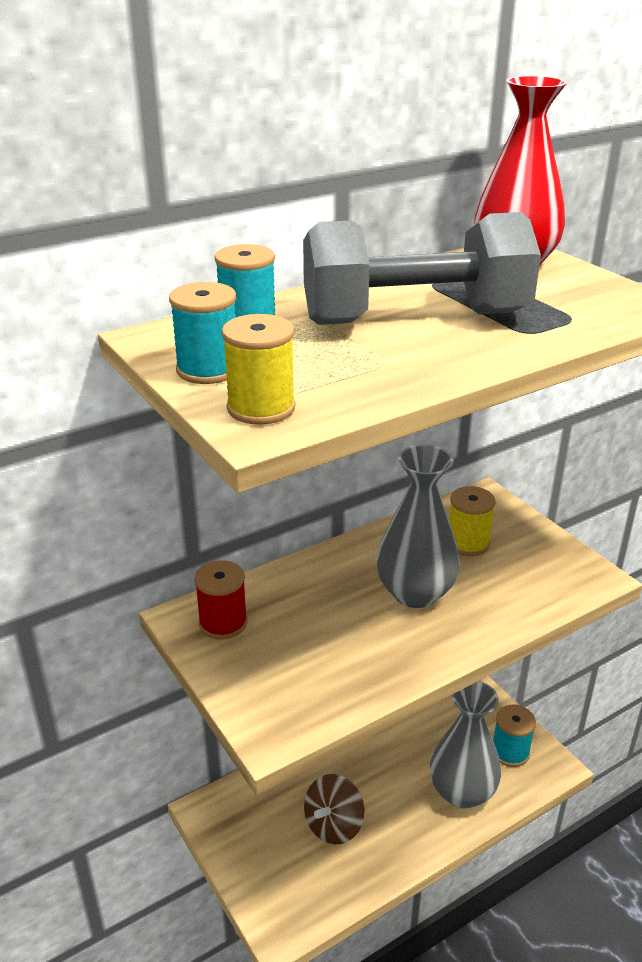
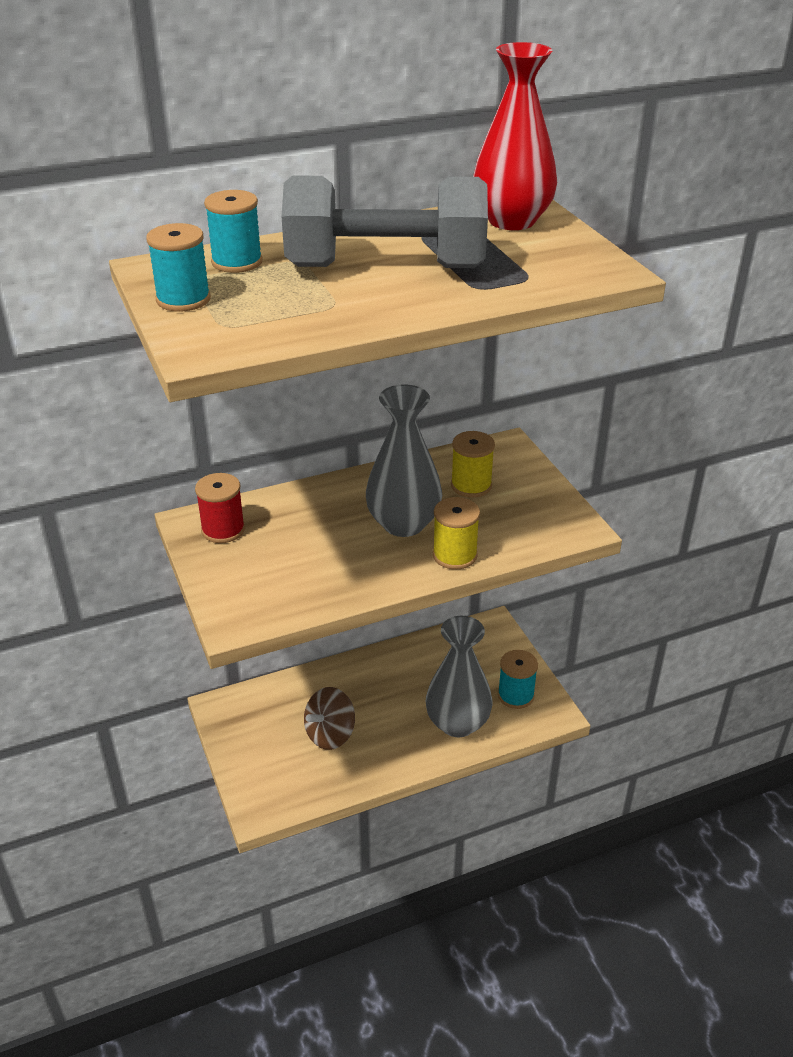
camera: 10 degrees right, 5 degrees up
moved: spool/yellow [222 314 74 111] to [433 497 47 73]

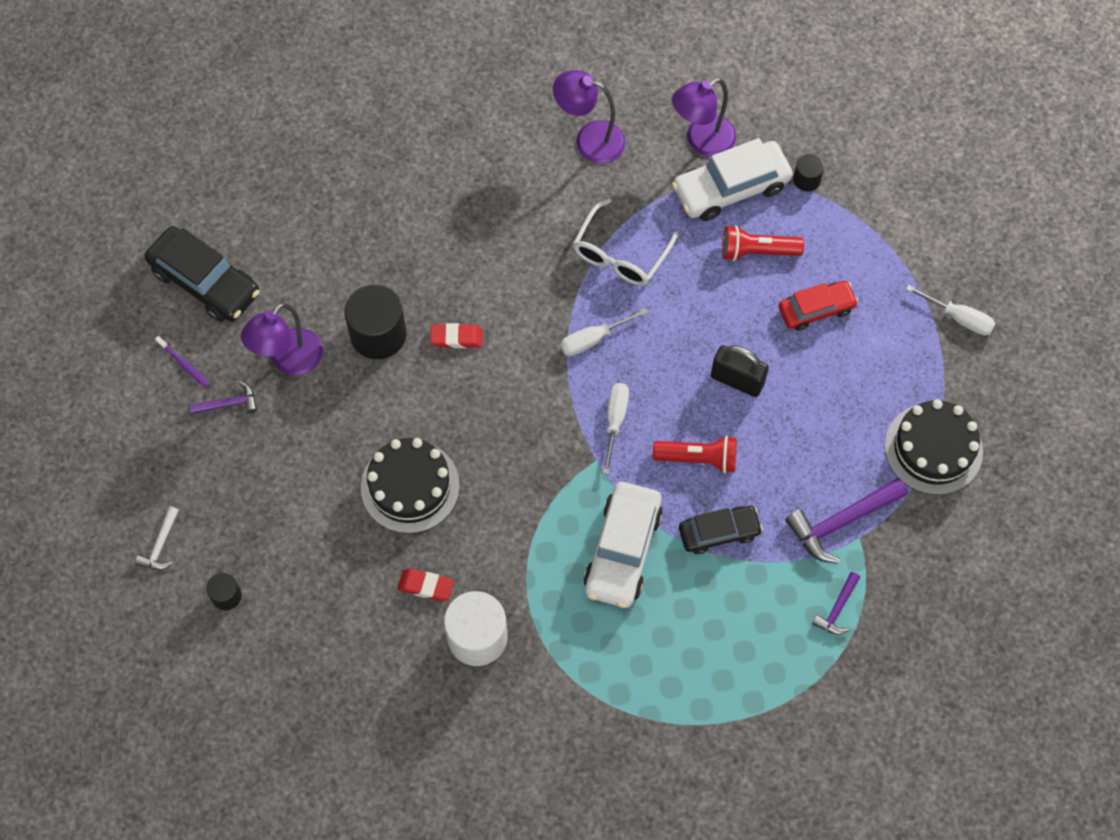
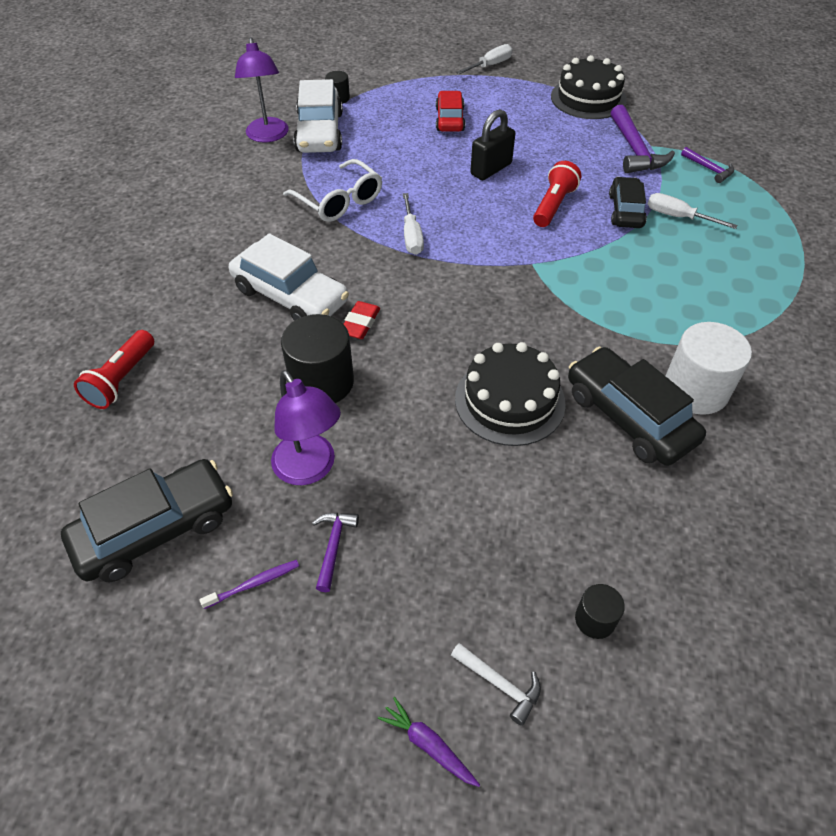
camera: 70 degrees left, 15 degrees down
removed: lamp/purple [553 70 73 94]
added: carrot/purple [378 697 102 90]
moved: car/white [584 482 79 126] to [229 233 120 88]; screwdriver/white [603 383 26 91] to [648 193 90 36]; flashlight/red [722 225 82 36] to [74 330 80 79]
replaced: eraser/red [397 568 57 33] to car/black [568 347 138 119]

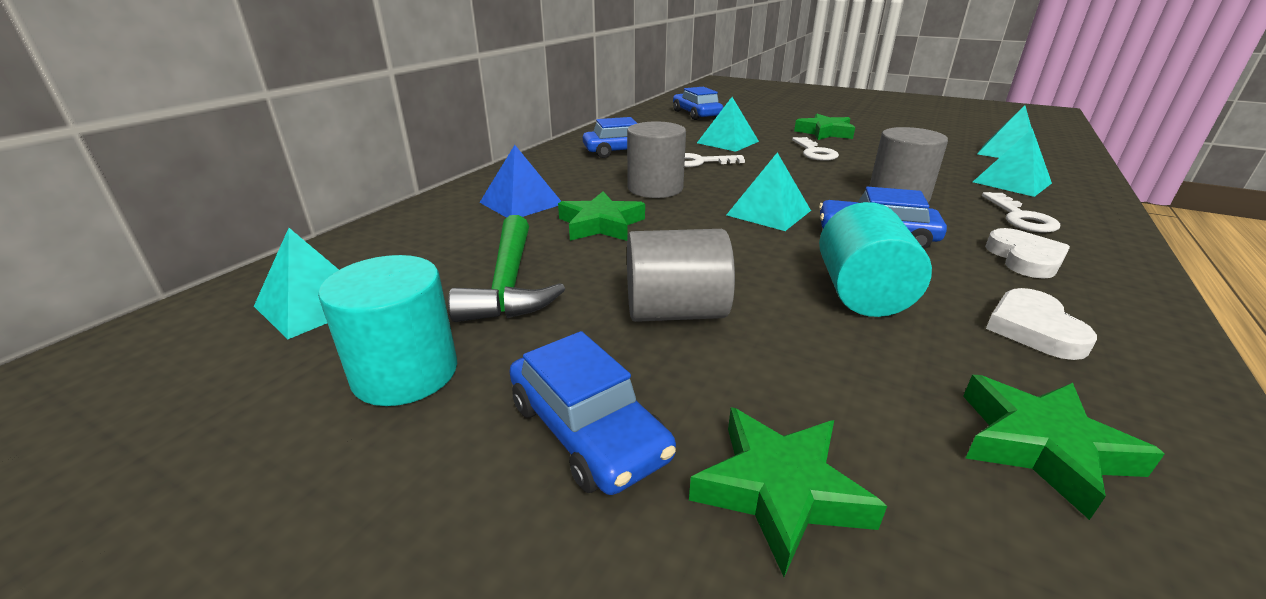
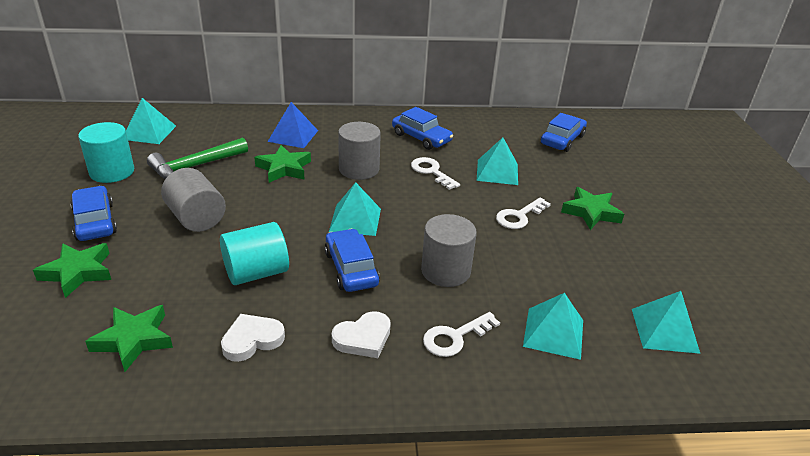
camera: 55 degrees right, 5 degrees up
turned: car/blue [509 331 167 164] = [70 186 47 55] 135 degrees clockwise

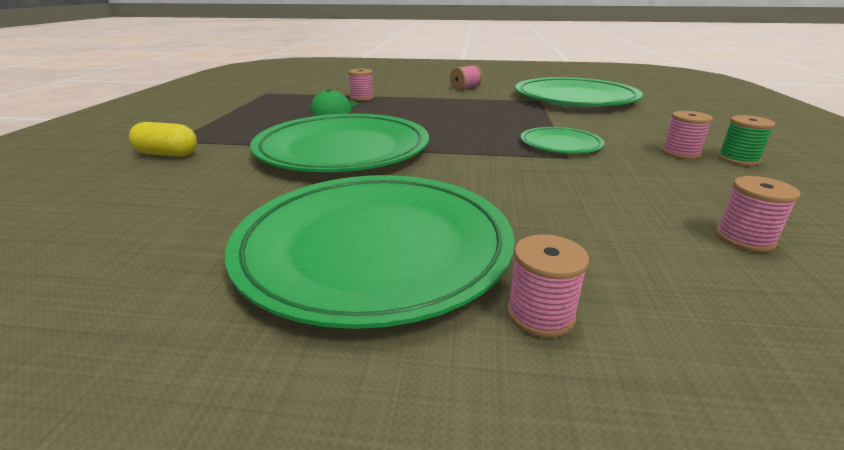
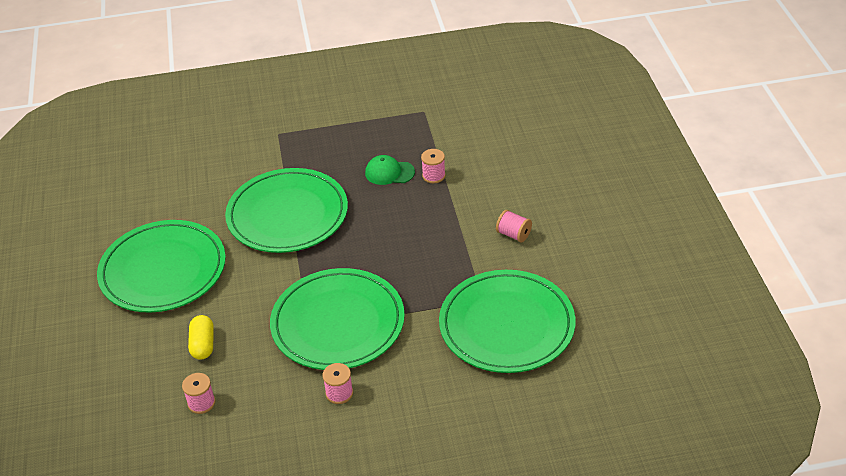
camera: 75 degrees right, 15 degrees up
removed: spool/pink [507 234 82 104]; spool/green [718 115 57 51]
moved: capsule/yellow [129 122 68 35] to [188 315 26 45]
resized: plate/green [521 127 84 27] = [270 268 135 102] x2.08

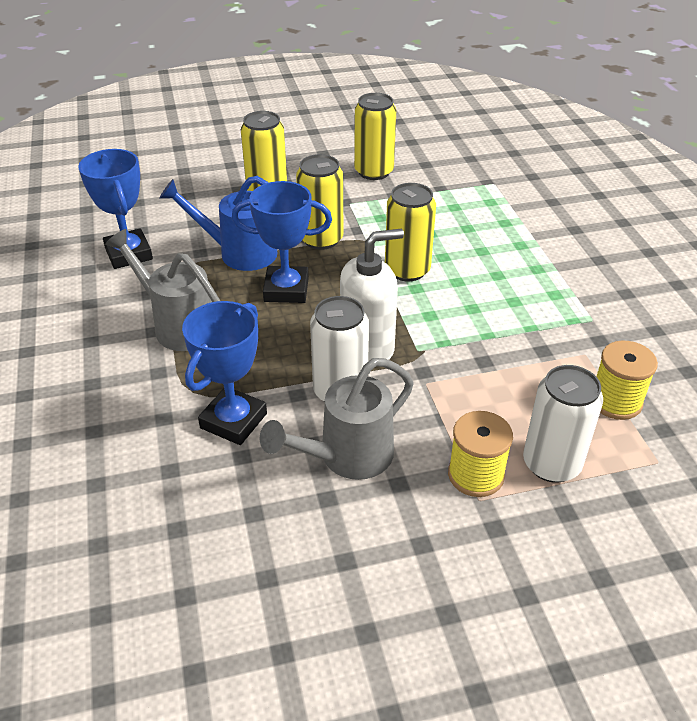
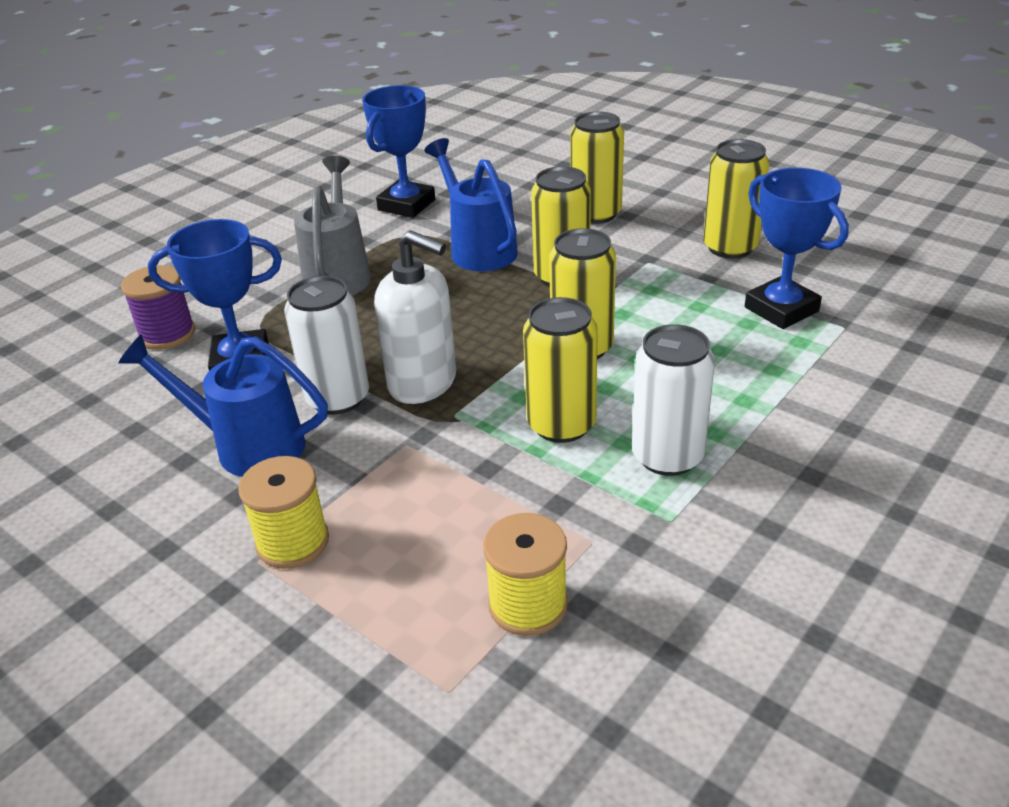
camera: 55 degrees right, 5 degrees down
added: spool/purple [121 265 74 85]; can/yellow [523 297 75 146]
moved: trophy/blue [232 181 100 122] to [745 168 104 161]; can/white [523 365 80 118] to [632 324 83 152]
recoloured: watering can/grey [260 358 154 122] to watering can/blue [119 334 209 143]

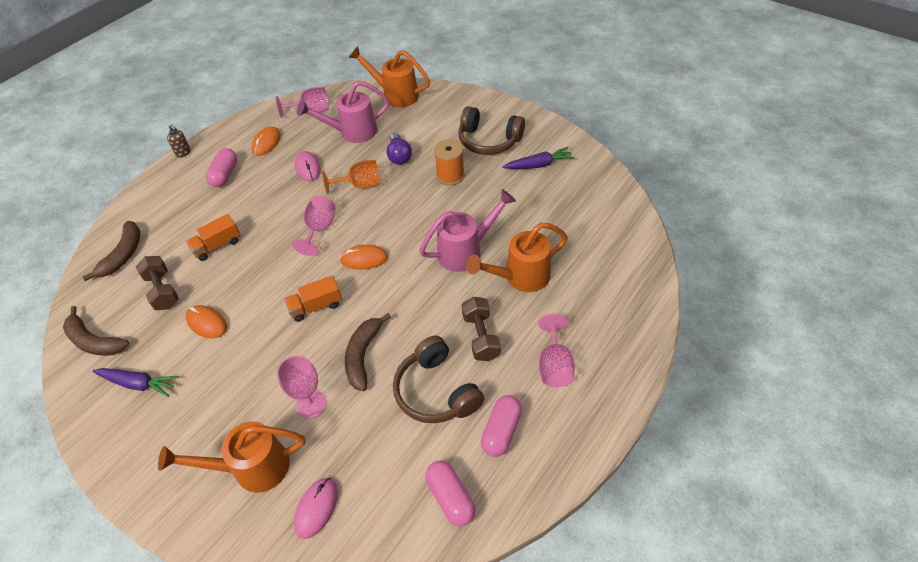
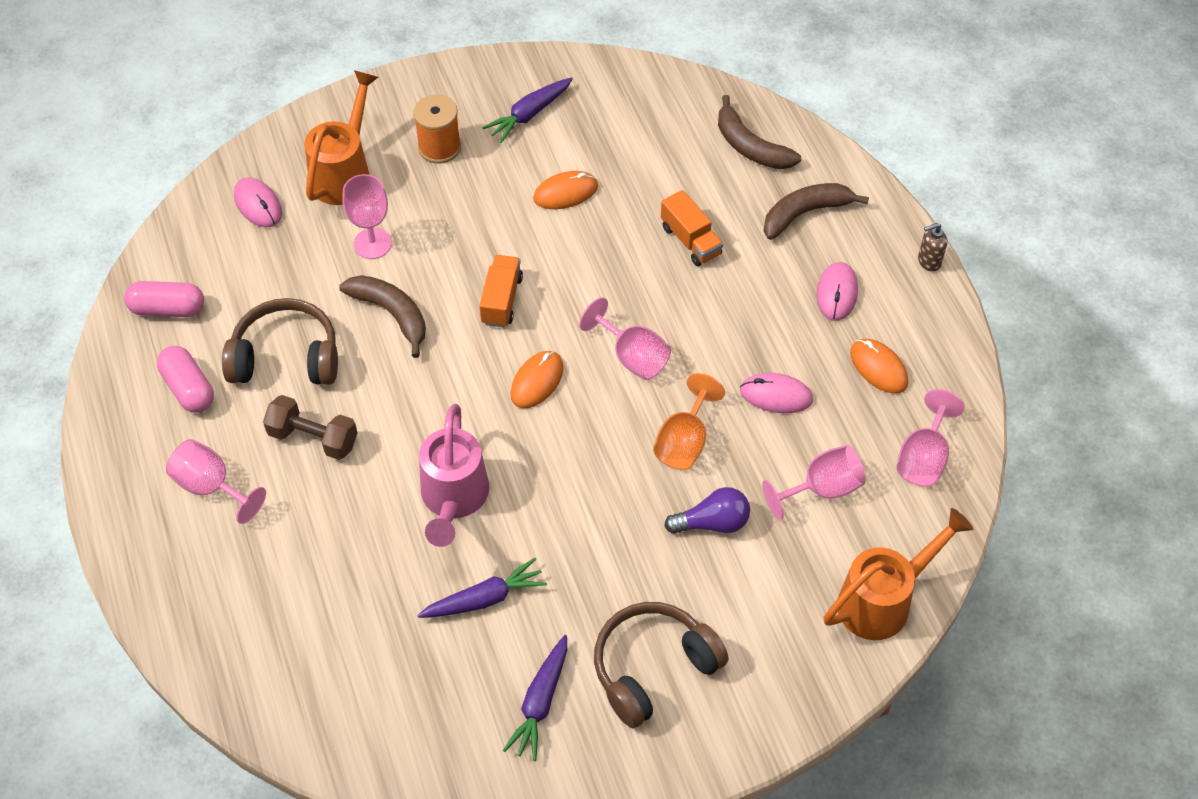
camera: 120 degrees right, 5 degrees up
removed: dumbbell/brown [136 256 43 54]; watering can/orange [466 223 102 69]
added: carrot/purple [417 558 130 60]
moved: banana/brown [63 306 66 50] to [764 183 105 57]; spool/orange [434 139 31 47] to [413 95 48 68]
replaced: capsule/pink [206 148 31 39] to mouse/pink [816 262 42 59]; watering can/pink [297 81 93 62] to goblet/pink [762 445 104 75]
turned: truck/orange [186 214 55 47] = [661 190 62 76] 150 degrees clockwise; light bulb/purple [386 133 26 32] = [664 487 86 47] 150 degrees clockwise

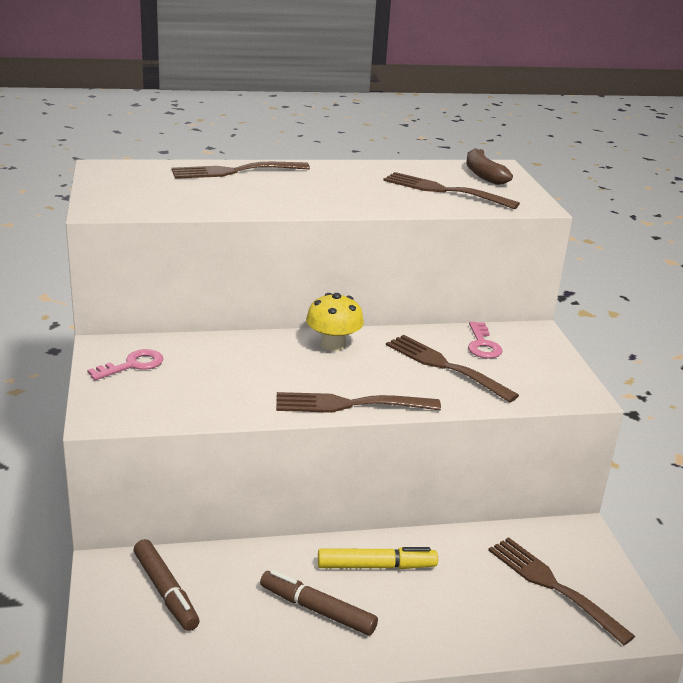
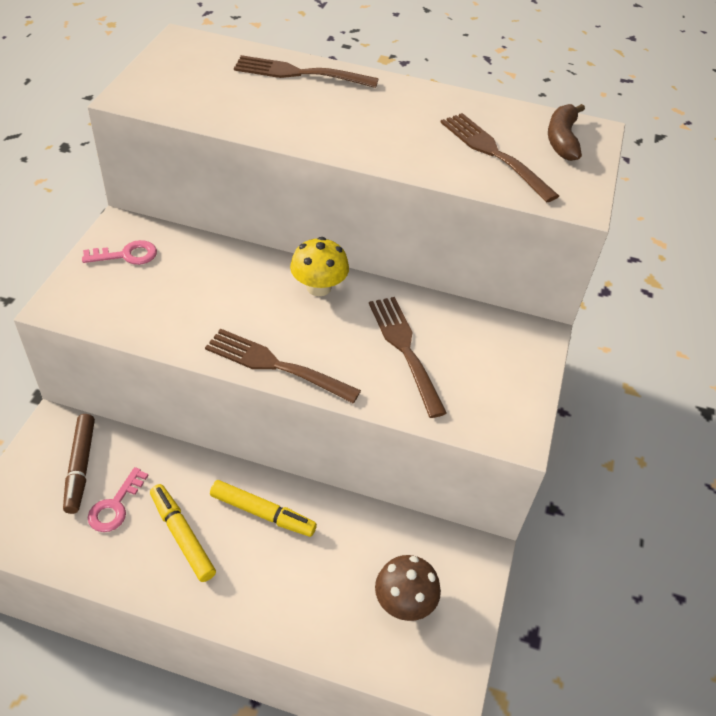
camera: 25 degrees right, 20 degrees up
moved: key/pink [468 322 35 37] to [88 467 60 65]
replaced: fork/brown [488 537 147 108] to mushroom/brown [375 555 66 66]
recoloured: marker/brown [260 570 118 66] to marker/yellow [150 484 66 98]

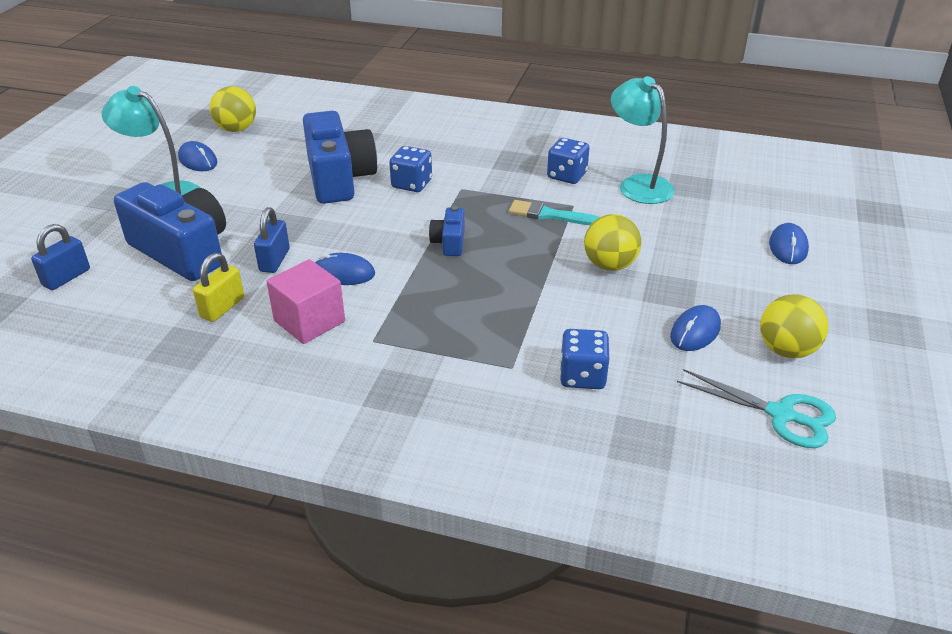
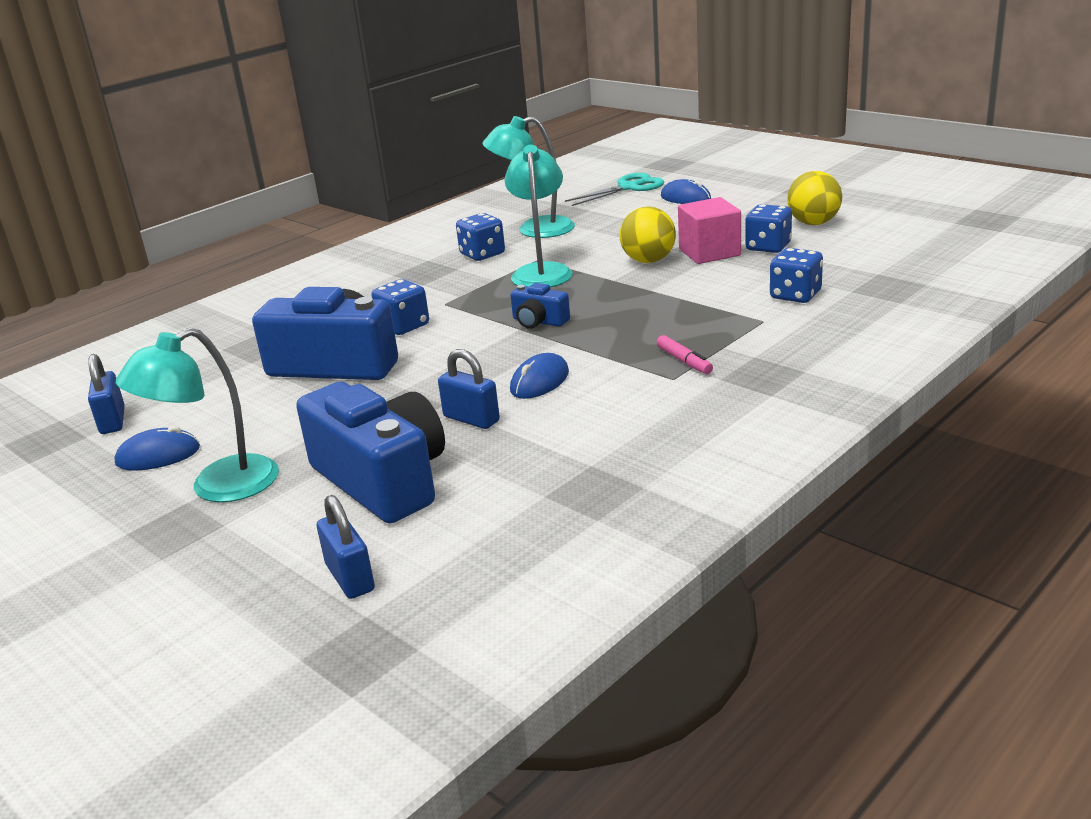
camera: 60 degrees left, 10 degrees down
removed: padlock/yellow [193 253 51 69]
added: marker/pink [657 335 56 39]
moved: cube/pink [267 259 78 85] to [678 197 63 67]; scissors/turquoise [677 369 159 79] to [565 173 99 33]
replaced: ball/yellow [210 86 46 46] to padlock/blue [88 354 37 80]; brush/turquoise [509 200 91 25] to lamp/turquoise [504 145 69 142]; mouse/blue [670 305 51 46] to dice/blue [745 204 47 49]
turned: camera/blue [114 182 112 99] = [296 382 149 141] 75 degrees clockwise

